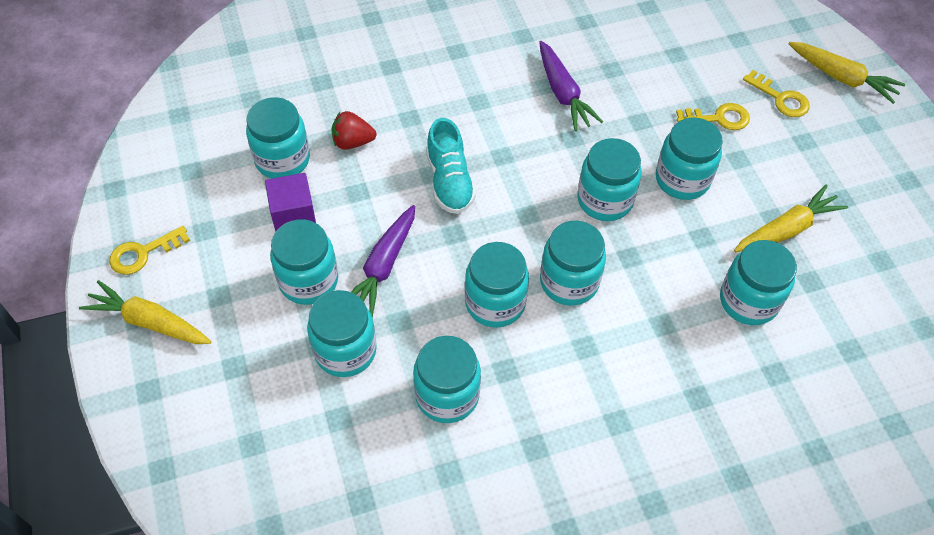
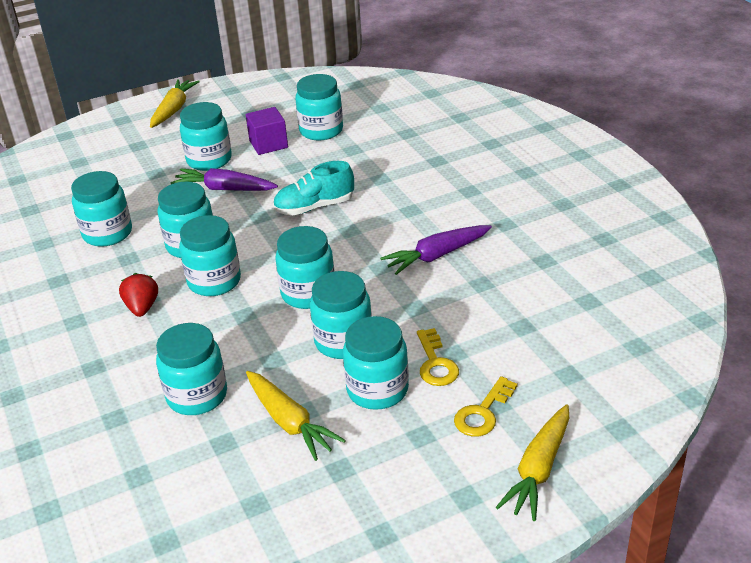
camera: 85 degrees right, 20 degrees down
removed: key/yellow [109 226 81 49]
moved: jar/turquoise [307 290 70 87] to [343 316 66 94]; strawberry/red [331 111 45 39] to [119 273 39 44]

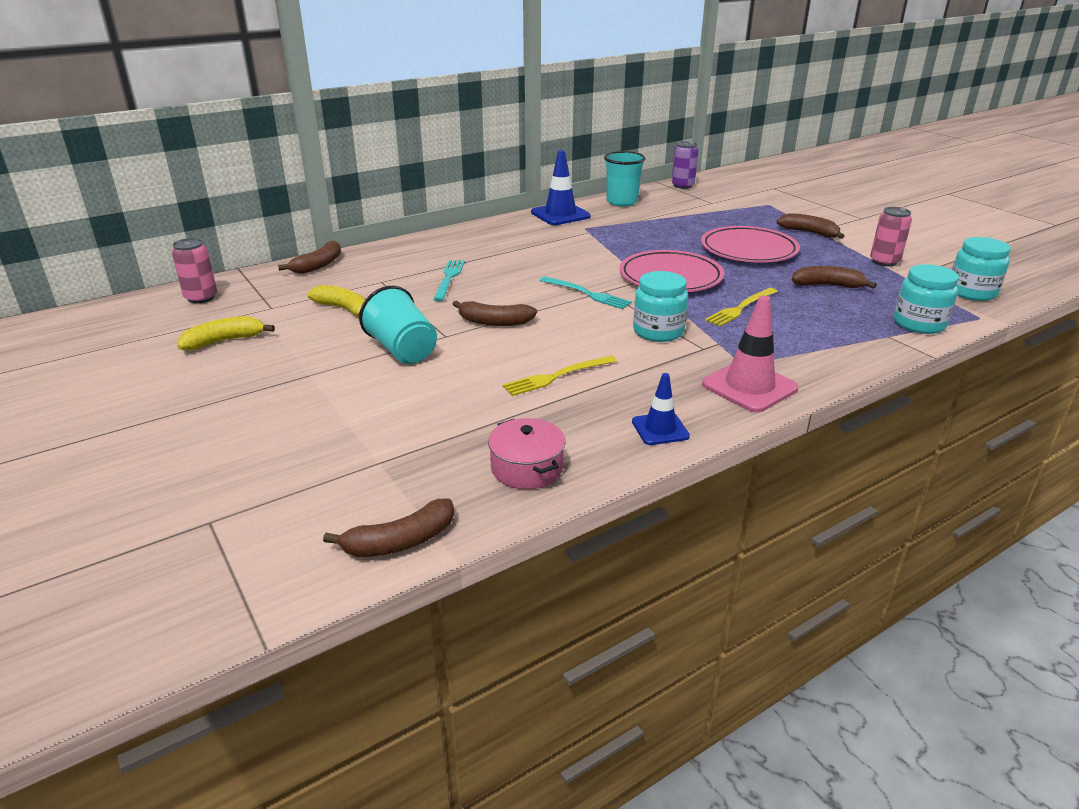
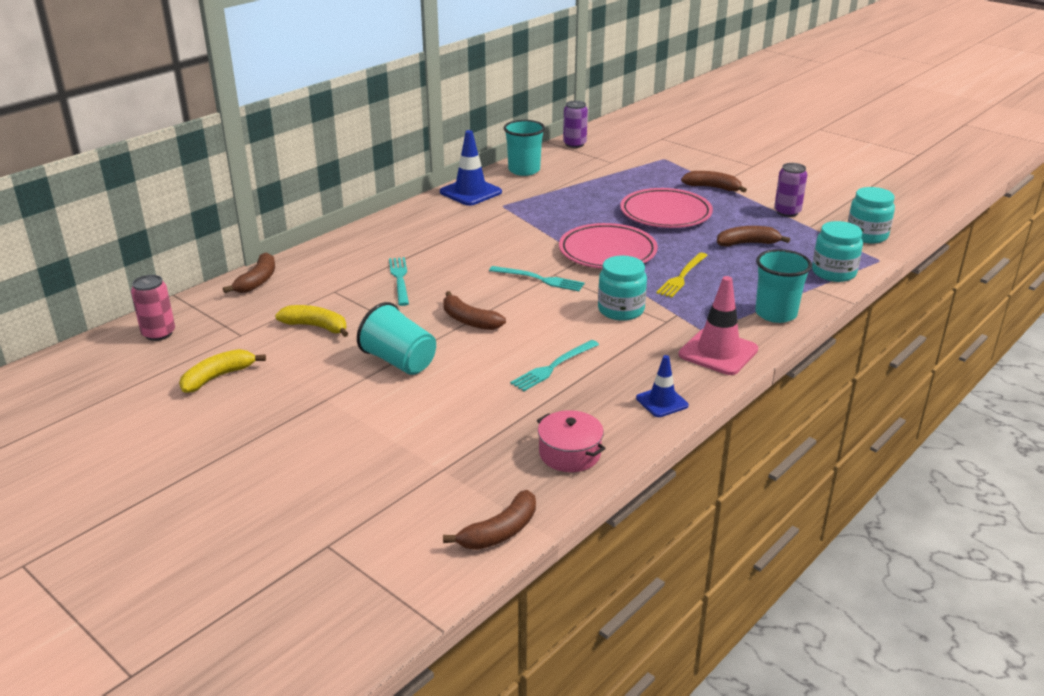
camera: 15 degrees left, 0 degrees up
added: cup/turquoise [755 249 57 74]
recoloured: fork/yellow [502 355 115 41] to fork/turquoise [510 340 89 51]; can/pink [870 207 42 60] to can/purple [774 163 33 54]
turned: banana/brown [453 300 84 26] = [443 291 63 39] 45 degrees clockwise

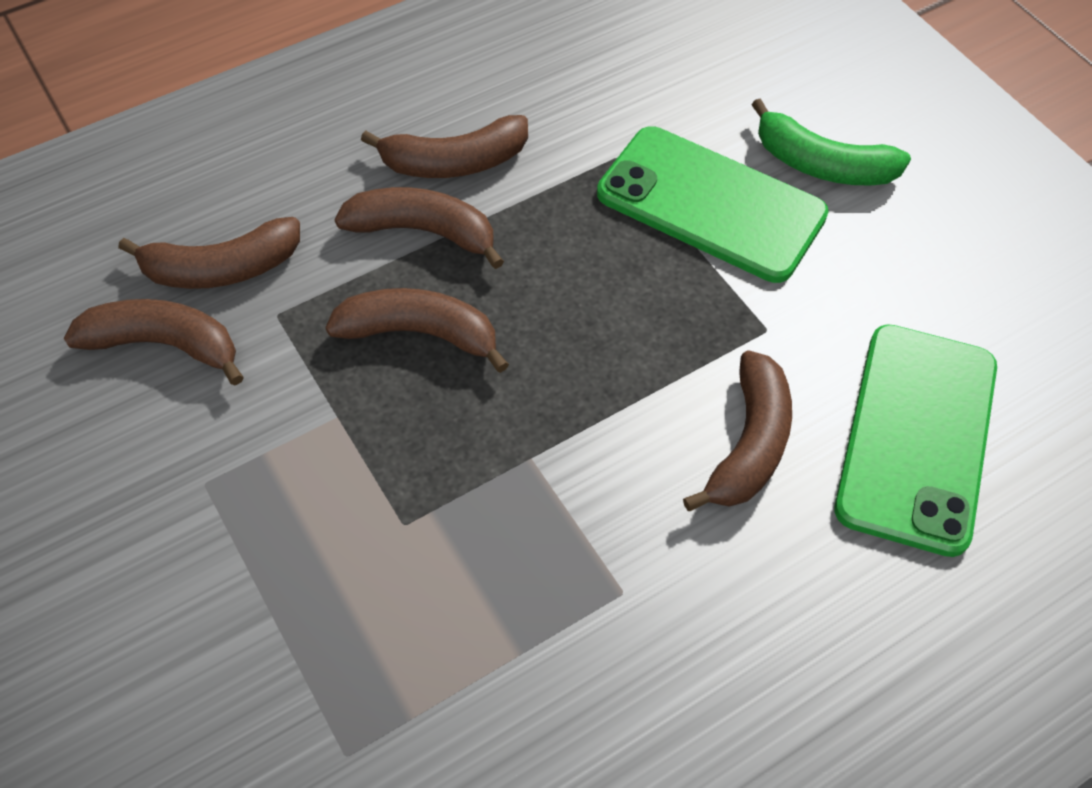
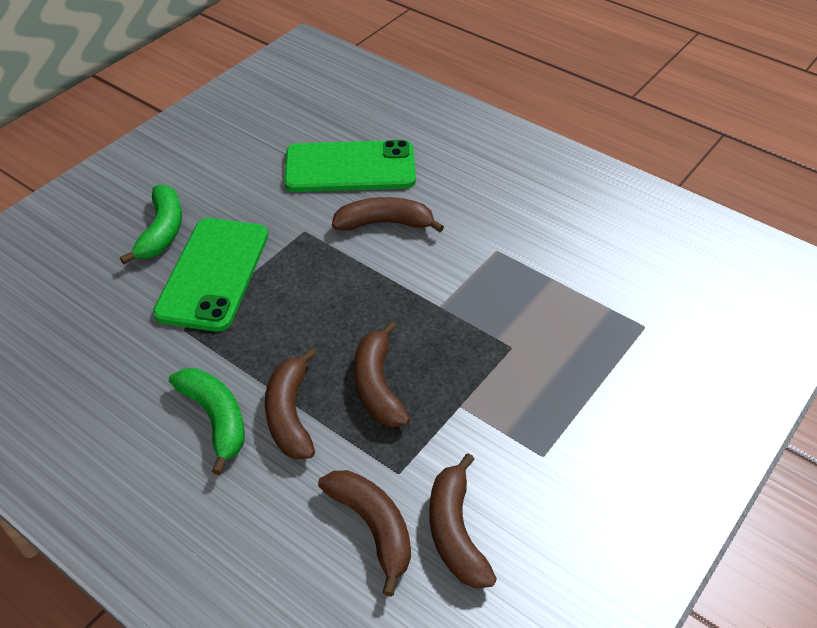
camera: 110 degrees left, 10 degrees down
recoloured: banana/brown [361 115 167 63] to banana/green [169 368 76 107]

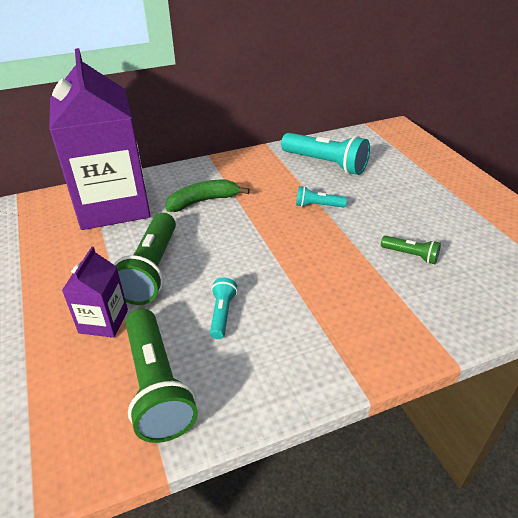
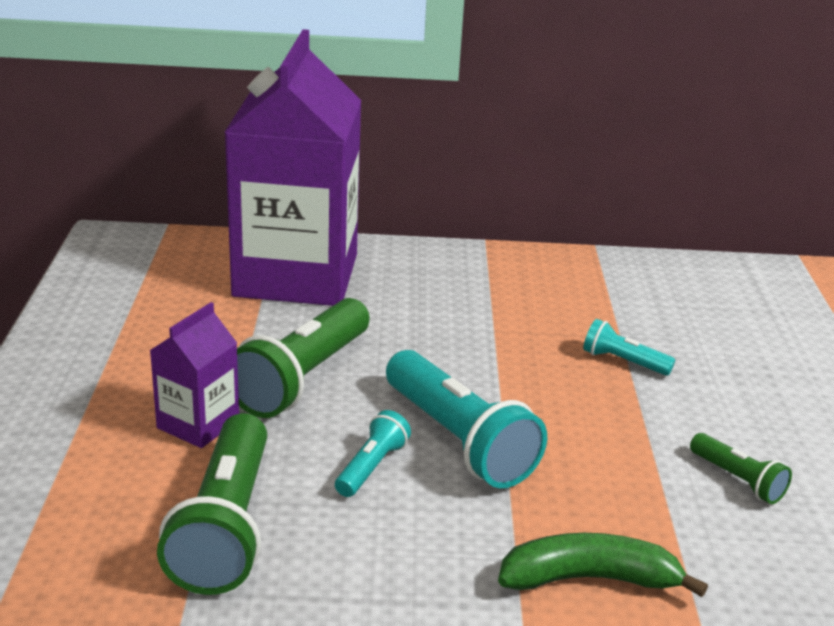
camera: 20 degrees right, 10 degrees down
moved: banana/green [166 180 84 32] to [498 533 210 64]; flashlight/turquoise [281 133 89 42] to [386 350 161 138]

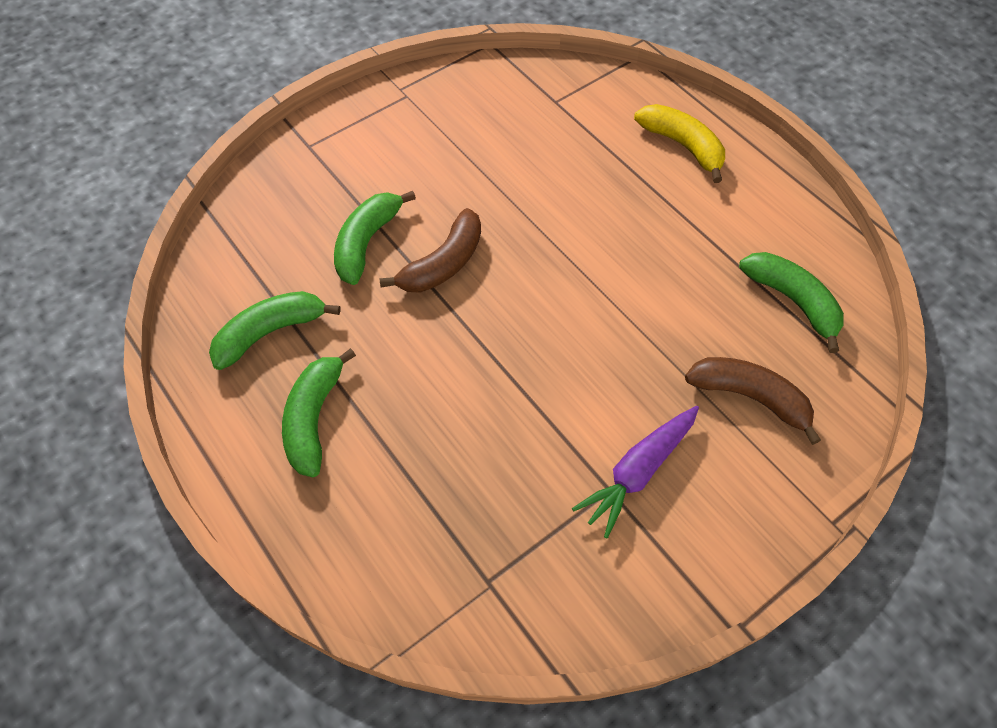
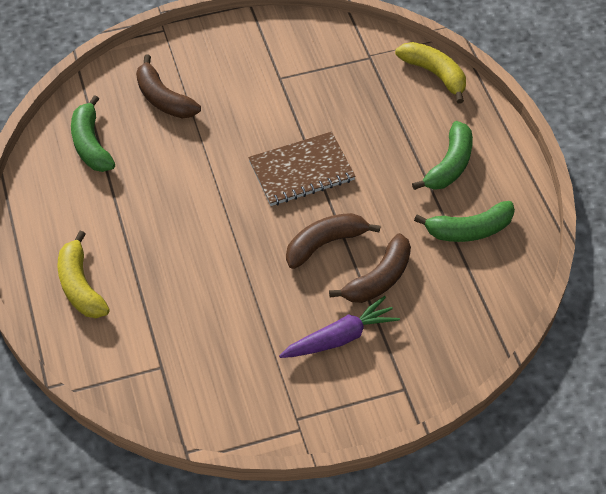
camera: 160 degrees left, 5 degrees down
added: notebook/brown [248 132 107 74]; banana/yellow [395 42 71 62]
moved: carrot/purple [572 406 127 133] to [279 296 121 62]
recoloured: banana/green [334 191 82 94] to banana/brown [329 233 82 70]

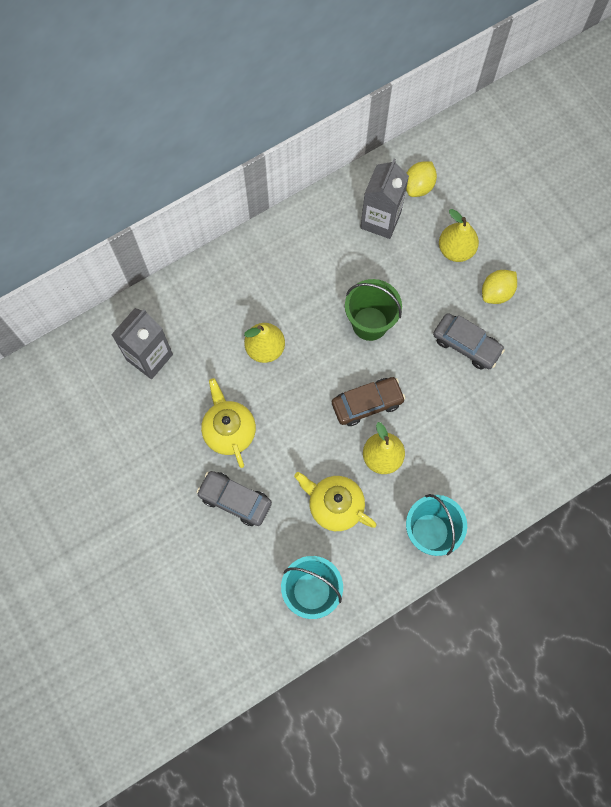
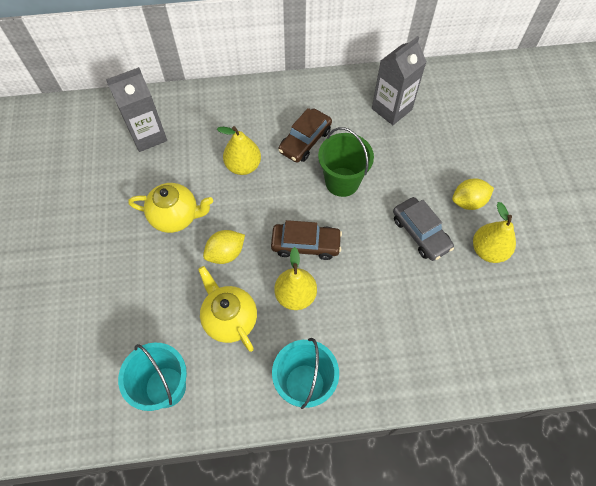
camera: 25 degrees right, 10 degrees down
removed: car/grey [197 471 75 55]
added: car/brown [278 108 54 55]
moved: lemon/yellow [406 161 31 36] to [203 230 42 34]; pear/yellow [439 209 40 53] to [473 202 43 61]
turned: teapot/yellow [201 378 55 90] = [128 183 85 50] 90 degrees clockwise

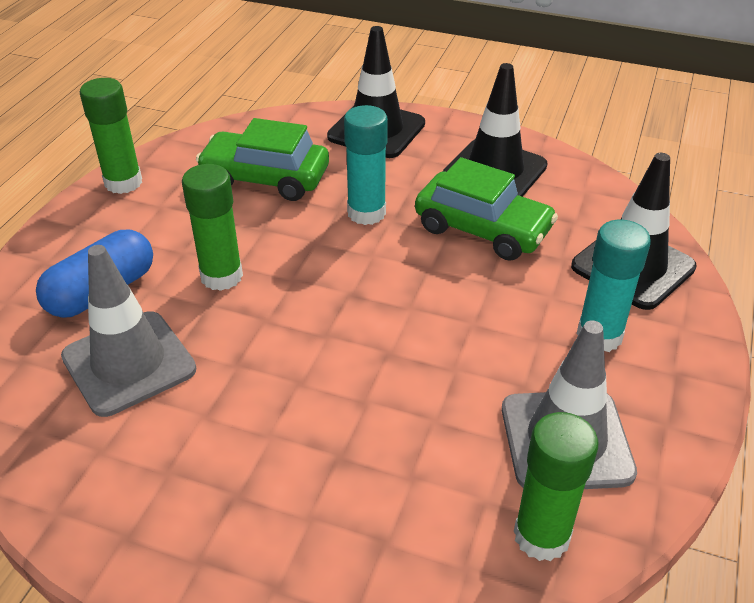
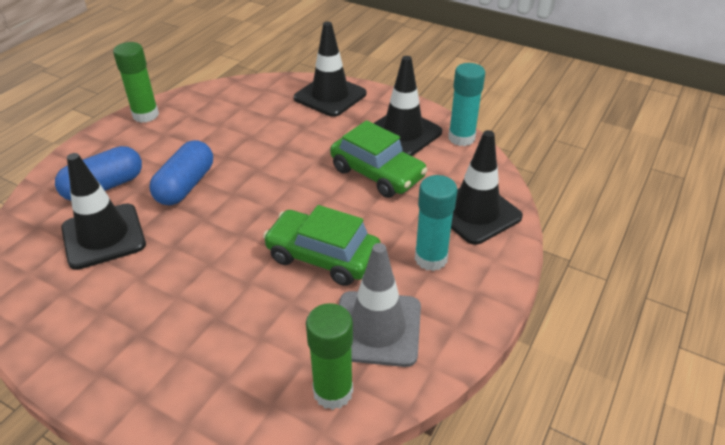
camera: 10 degrees right, 0 degrees up
moved: car/green [196 118 133 83] to [263 205 118 81]; glue stick/turquoise [344 105 44 120] to [448 63 37 83]
replaced: glue stick/green [182 164 61 127] to capsule/blue [149 140 64 65]
recoloured: traffic cone/grey [61 245 135 172] to traffic cone/black [61 153 85 117]

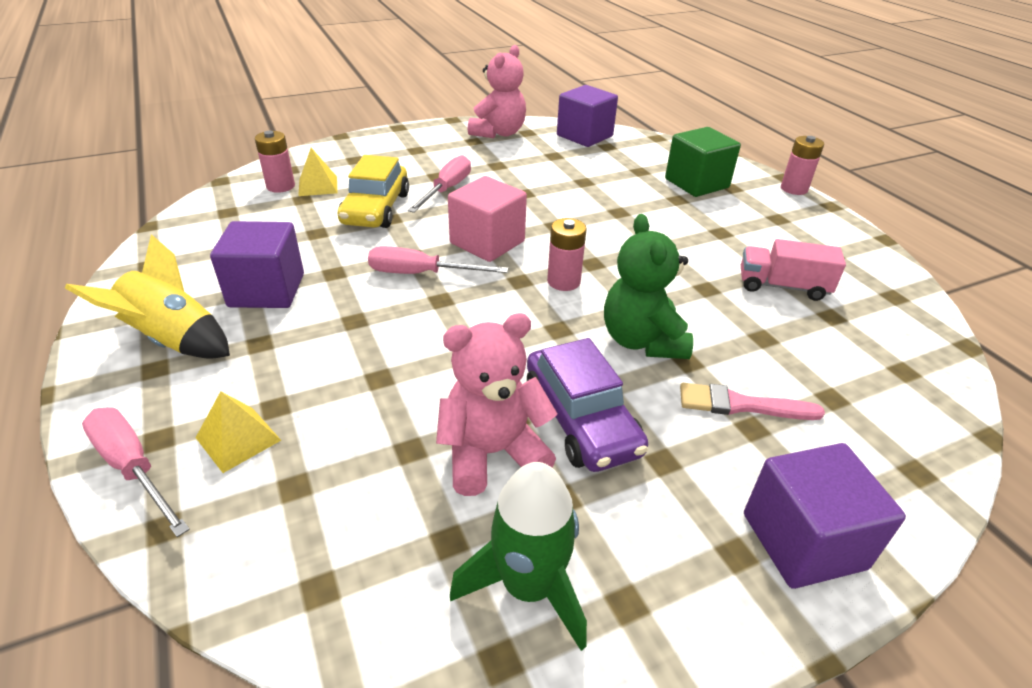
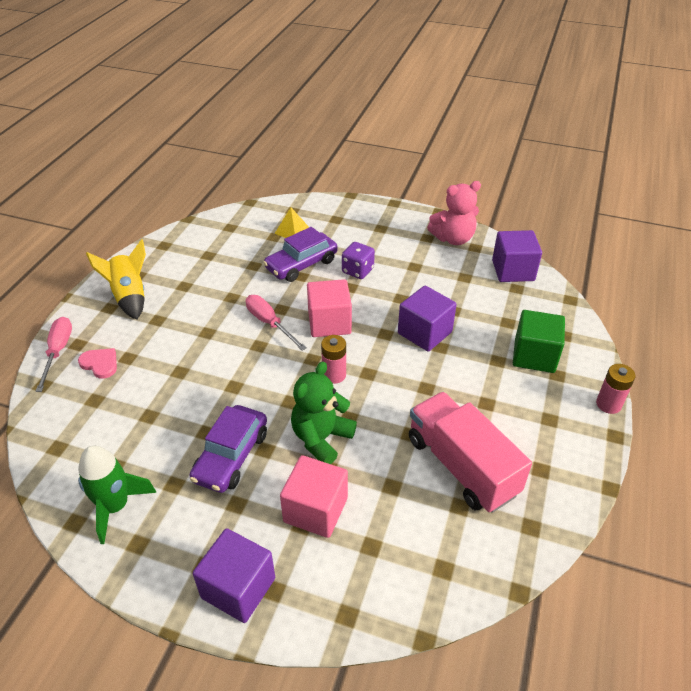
camera: 45 degrees right, 5 degrees up
removed: battery/pink [255 131 40 62]; teddy bear/pink [436 313 121 183]
moved: cube/purple [210 221 94 87] to [398 286 59 66]
replaced: pyramid/yellow [196 391 85 82] to heart/pink [78 348 39 31]; screwdriver/pink [408 155 63 58] to dice/purple [342 242 33 37]; brush/pink [680 383 145 37] to cube/pink [280 455 68 83]
recoloured: car/yellow [337 155 72 73] to car/purple [263 227 75 55]
resized: truck/pink [741 239 105 62] = [409 392 123 121] x1.72

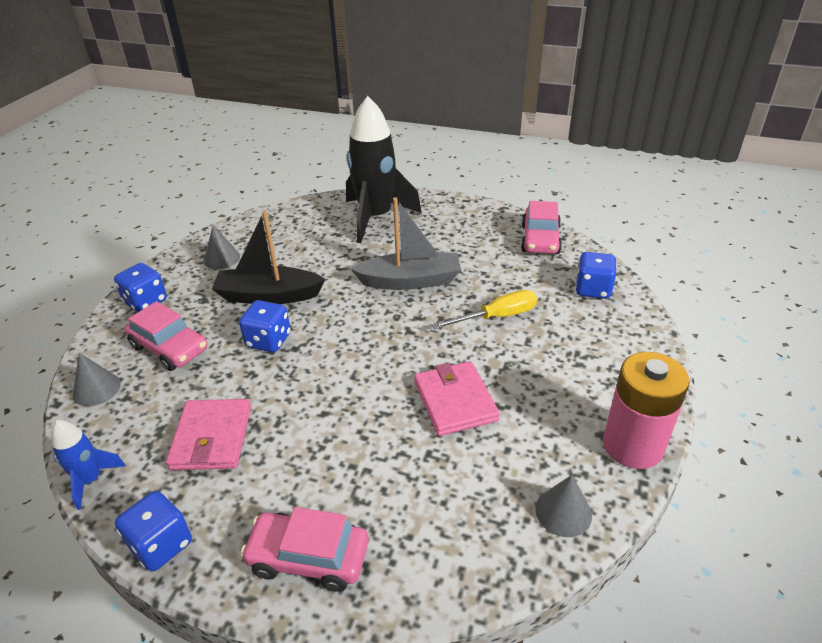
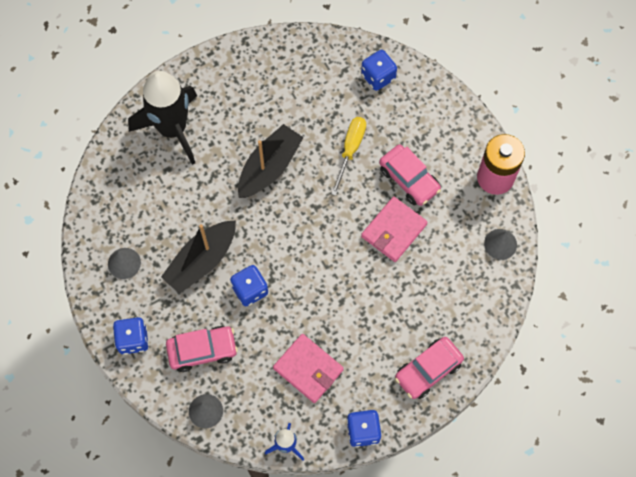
camera: 50 degrees left, 30 degrees up
moved: car/pink [521 201 41 53] to [379 144 62 62]
recoloured: boat/grey [351 197 110 93] to boat/black [238 124 66 74]
turned: wallet/pink [414 361 86 75] = [361 197 67 65] 75 degrees counterclockwise

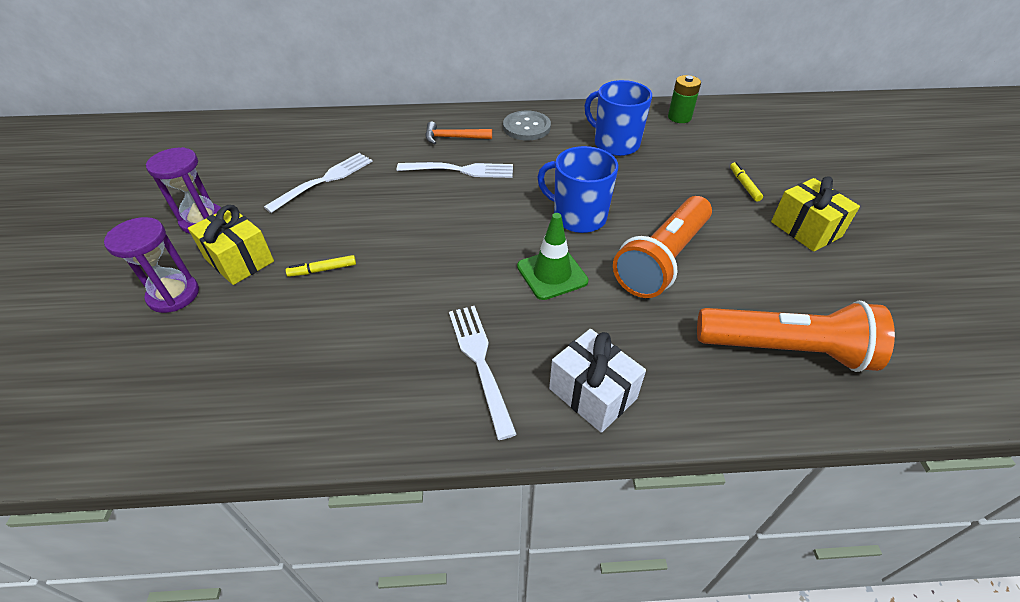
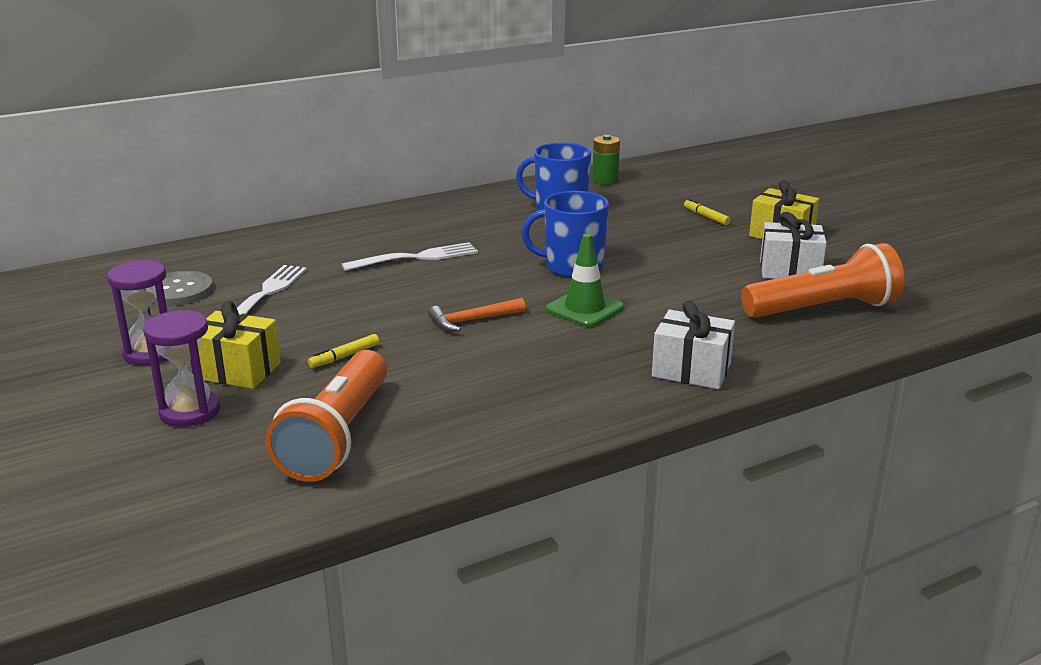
camera: 25 degrees left, 20 degrees down
removed: fork/white [449 306 68 134]
added: gift/white [760 212 67 67]
moved: hammer/orange [425 122 67 22] to [428 298 98 33]; button/grey [503 111 48 29] to [152 271 61 35]; flashlight/orange [613 196 99 102] to [265 350 122 132]

